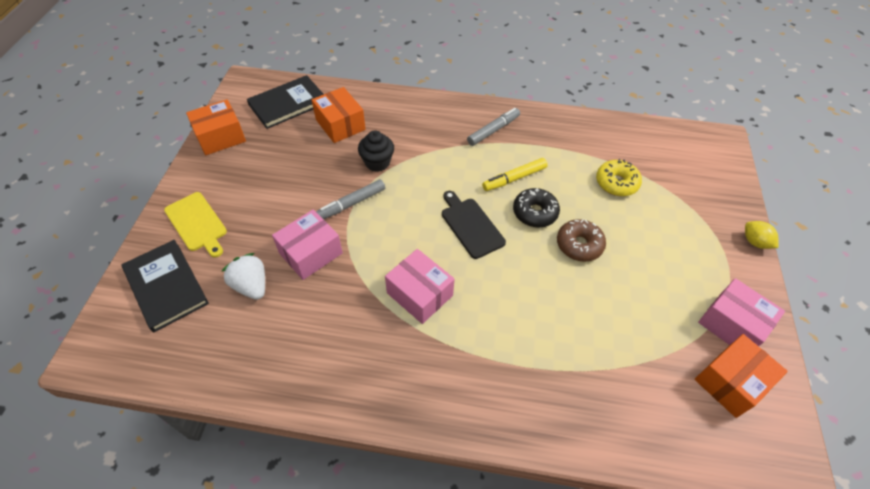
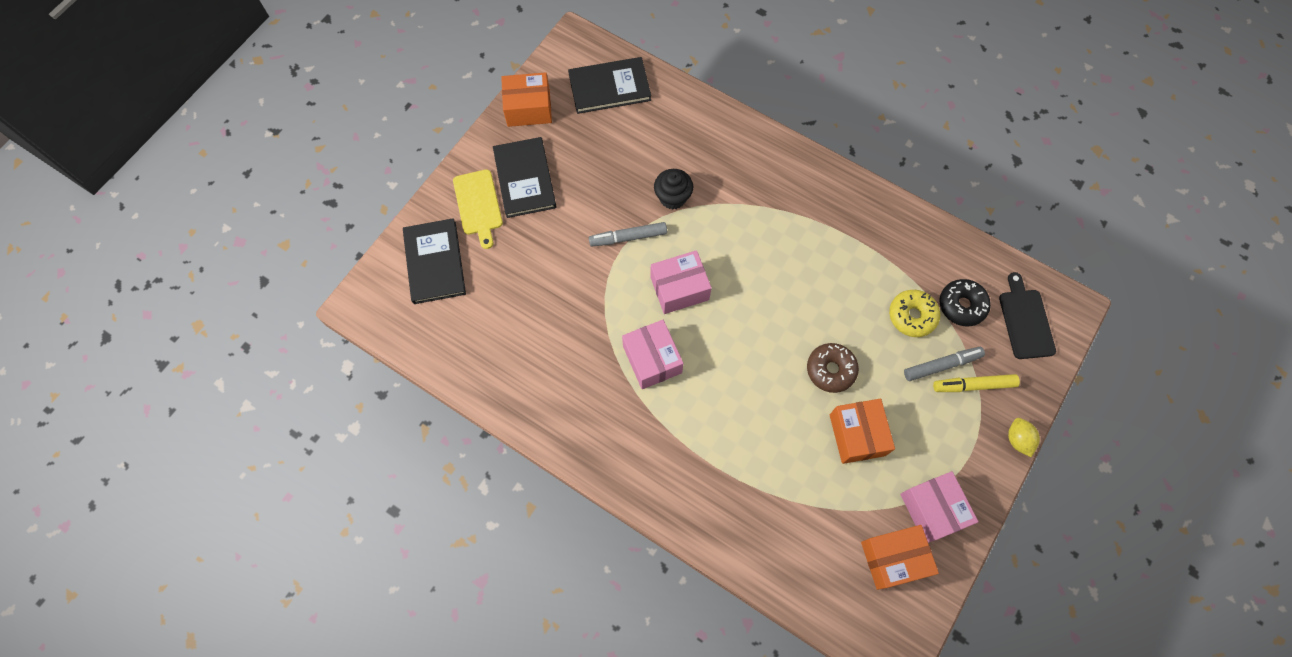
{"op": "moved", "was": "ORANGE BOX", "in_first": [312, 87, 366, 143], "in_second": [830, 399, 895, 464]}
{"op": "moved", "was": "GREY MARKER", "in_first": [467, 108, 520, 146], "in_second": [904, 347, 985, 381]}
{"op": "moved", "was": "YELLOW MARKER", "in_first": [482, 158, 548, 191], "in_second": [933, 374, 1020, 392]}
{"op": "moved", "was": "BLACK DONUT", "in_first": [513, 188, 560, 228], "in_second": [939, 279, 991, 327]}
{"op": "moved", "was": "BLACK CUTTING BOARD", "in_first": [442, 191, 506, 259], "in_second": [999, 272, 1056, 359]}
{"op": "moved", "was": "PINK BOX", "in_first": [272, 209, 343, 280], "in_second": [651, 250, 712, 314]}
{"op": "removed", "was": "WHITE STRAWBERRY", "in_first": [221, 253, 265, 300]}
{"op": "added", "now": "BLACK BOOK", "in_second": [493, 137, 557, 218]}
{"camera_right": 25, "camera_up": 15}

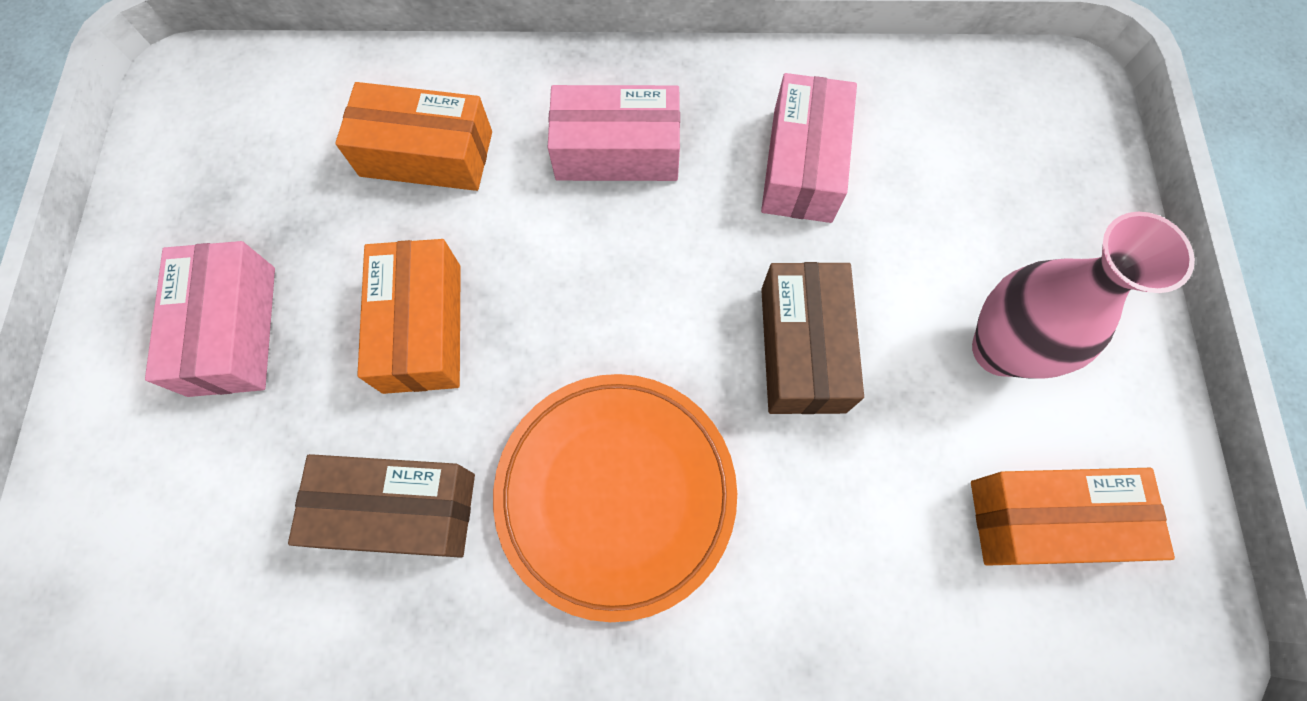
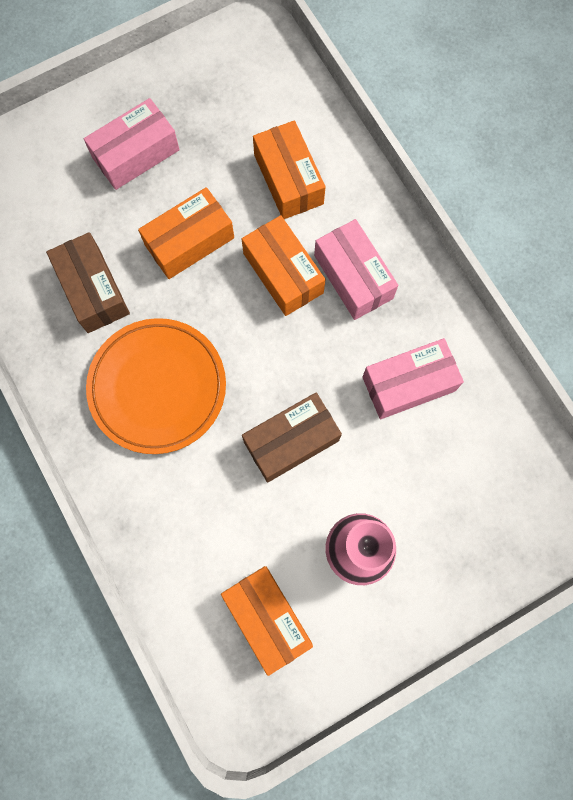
{"op": "added", "now": "ORANGE BOX", "in_second": [242, 215, 326, 316]}
{"camera_right": 60, "camera_up": 5}

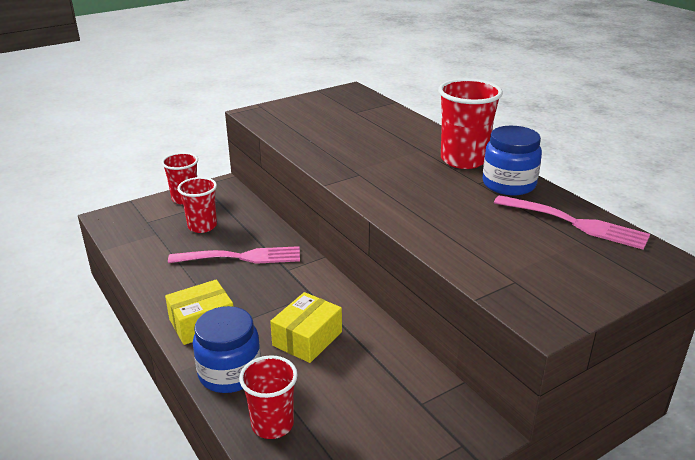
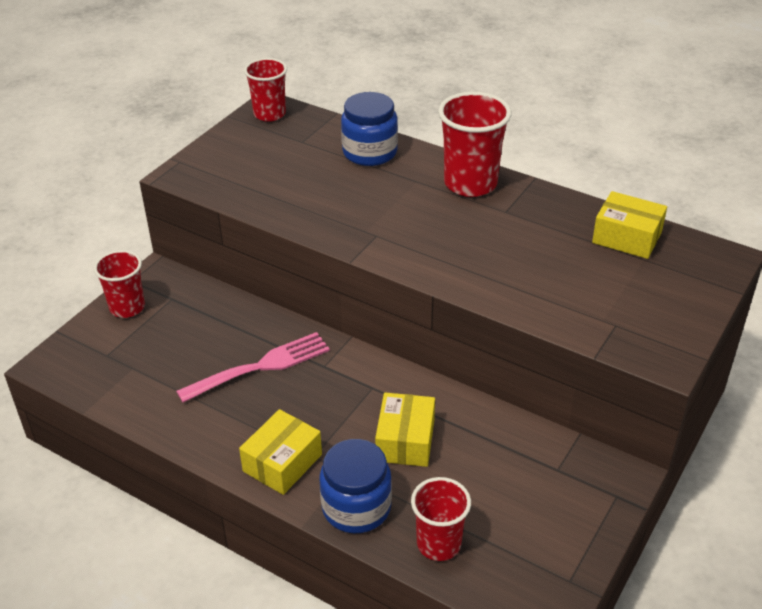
{"op": "moved", "was": "BLUE JAR", "in_first": [482, 126, 542, 195], "in_second": [341, 92, 398, 166]}
{"op": "moved", "was": "RED CUP", "in_first": [177, 177, 217, 233], "in_second": [244, 58, 287, 122]}
{"op": "replaced", "was": "PINK FORK", "now": "YELLOW BOX", "in_first": [494, 195, 650, 250], "in_second": [592, 191, 667, 259]}
{"camera_right": -25, "camera_up": 10}

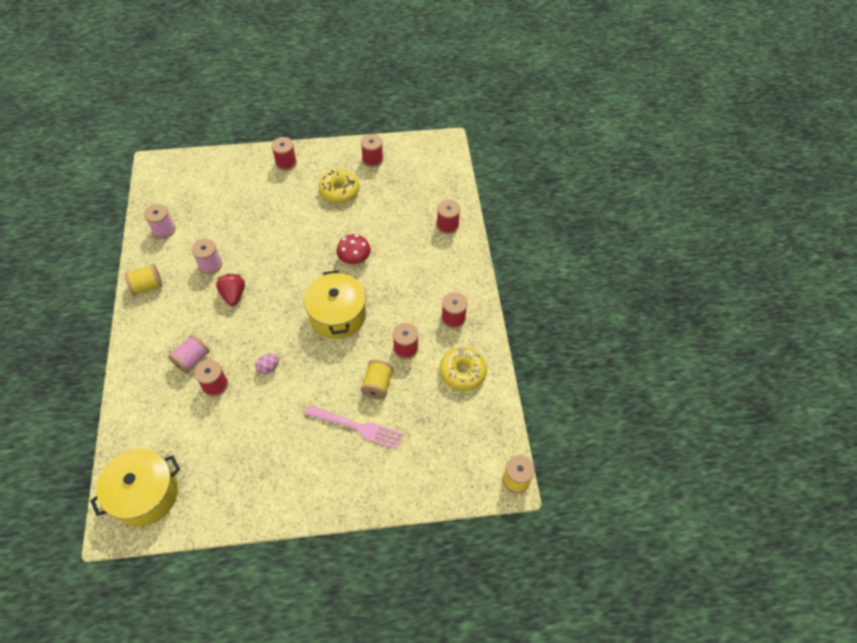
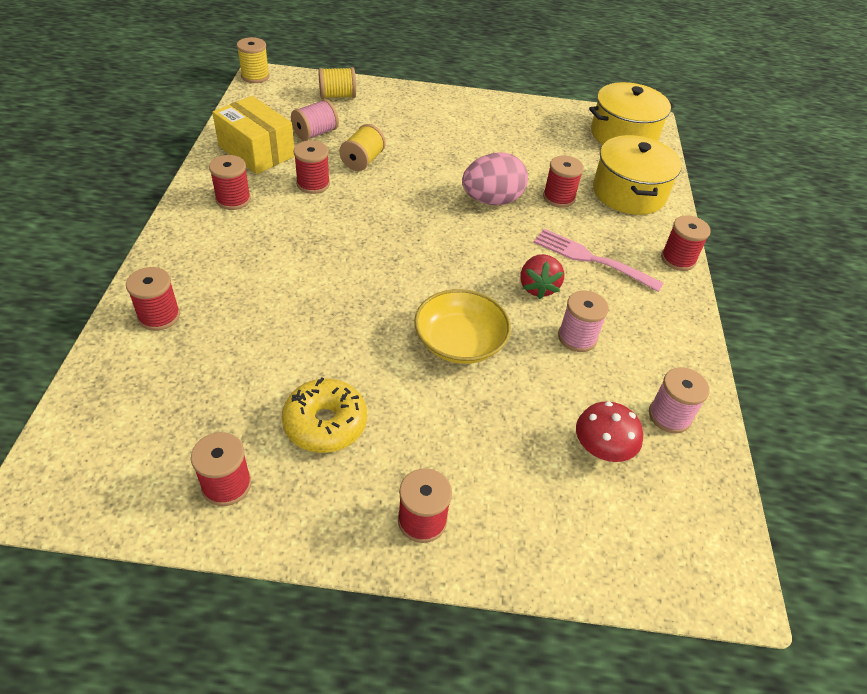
{"op": "moved", "was": "RED MUSHROOM", "in_first": [336, 234, 371, 264], "in_second": [576, 401, 643, 462]}
{"op": "moved", "was": "YELLOW SPOOL", "in_first": [125, 264, 163, 296], "in_second": [318, 67, 356, 99]}
{"op": "moved", "was": "YELLOW POT", "in_first": [304, 270, 366, 339], "in_second": [593, 135, 682, 215]}
{"op": "moved", "was": "PINK SPOOL", "in_first": [168, 334, 210, 374], "in_second": [291, 99, 339, 141]}
{"op": "replaced", "was": "YELLOW DONUT", "now": "YELLOW BOX", "in_first": [439, 347, 487, 391], "in_second": [212, 96, 295, 174]}
{"op": "resized", "was": "PINK EGG", "in_first": [255, 354, 279, 374], "in_second": [462, 152, 528, 205], "ratio": 2.11}
{"op": "moved", "was": "PINK FORK", "in_first": [305, 405, 403, 450], "in_second": [533, 229, 664, 292]}
{"op": "added", "now": "RED SPOOL", "in_second": [661, 215, 711, 271]}
{"op": "added", "now": "YELLOW BOWL", "in_second": [414, 289, 511, 364]}
{"camera_right": -170, "camera_up": -10}

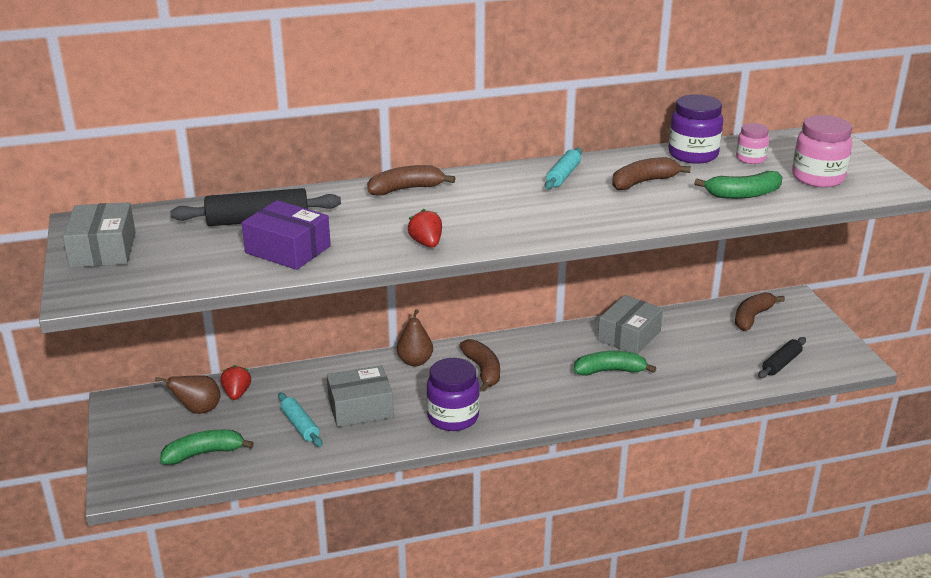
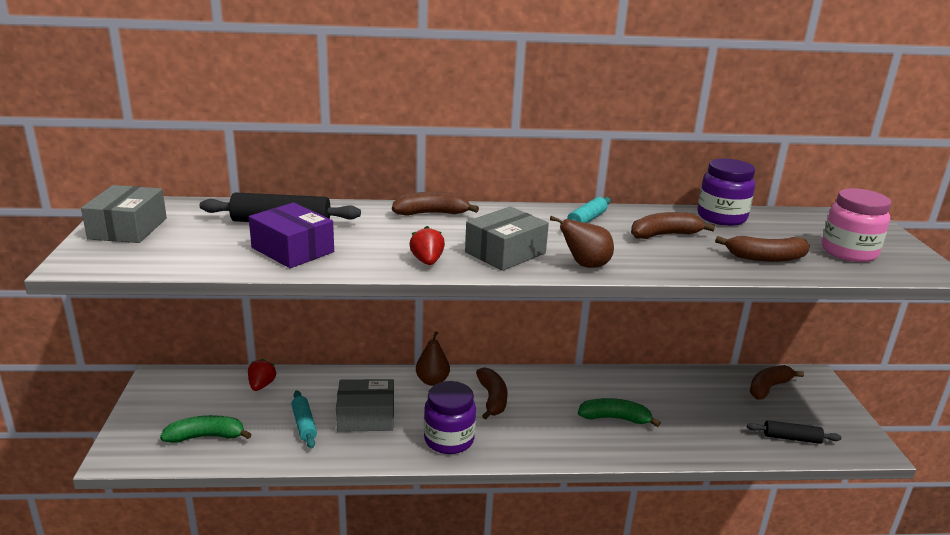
{"op": "removed", "was": "PINK JAR", "in_first": [736, 123, 769, 164]}
{"op": "recoloured", "was": "GREEN BANANA", "now": "BROWN BANANA", "in_first": [694, 171, 783, 199], "in_second": [715, 236, 810, 262]}
{"op": "moved", "was": "GREY BOX", "in_first": [598, 295, 663, 354], "in_second": [465, 207, 549, 271]}
{"op": "turned", "was": "BLACK ROLLING PIN", "in_first": [758, 337, 806, 378], "in_second": [747, 420, 842, 444], "clockwise": 45}
{"op": "moved", "was": "BROWN PEAR", "in_first": [155, 375, 221, 414], "in_second": [550, 216, 614, 268]}
{"camera_right": 10, "camera_up": -5}

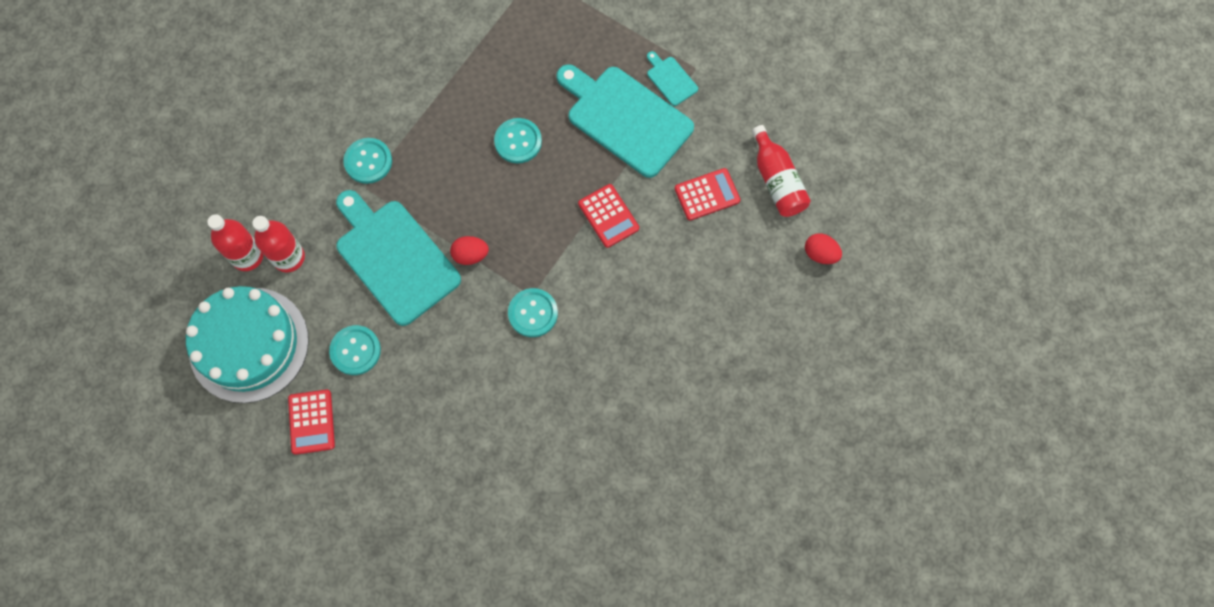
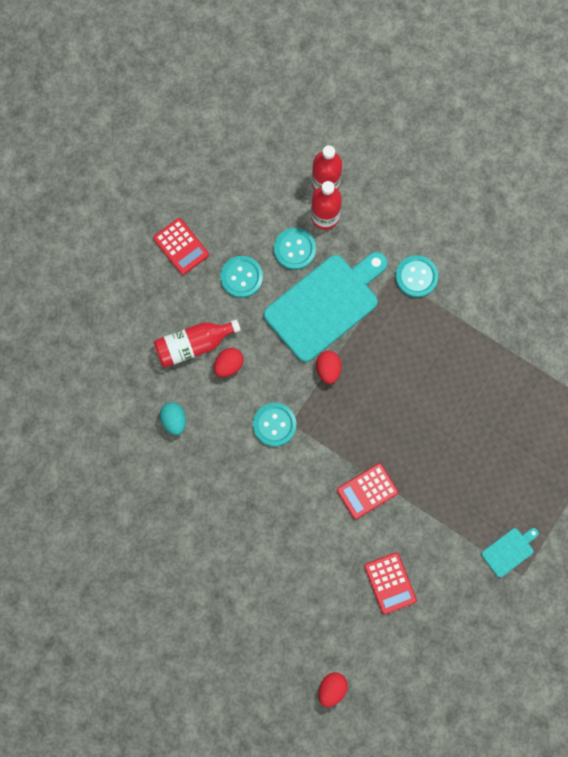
{"op": "removed", "was": "TURQUOISE CUTTING BOARD", "in_first": [556, 64, 694, 178]}
{"op": "moved", "was": "TURQUOISE BUTTON", "in_first": [494, 118, 542, 164], "in_second": [274, 228, 316, 270]}
{"op": "moved", "was": "RED BOTTLE", "in_first": [752, 125, 811, 217], "in_second": [154, 319, 241, 368]}
{"op": "removed", "was": "TURQUOISE CAKE", "in_first": [186, 286, 309, 403]}
{"op": "turned", "was": "RED CALCULATOR", "in_first": [288, 390, 335, 455], "in_second": [153, 218, 209, 275], "clockwise": -120}
{"op": "added", "now": "RED EGG", "in_second": [214, 348, 243, 377]}
{"op": "added", "now": "TURQUOISE EGG", "in_second": [159, 402, 186, 435]}
{"camera_right": 90, "camera_up": 5}

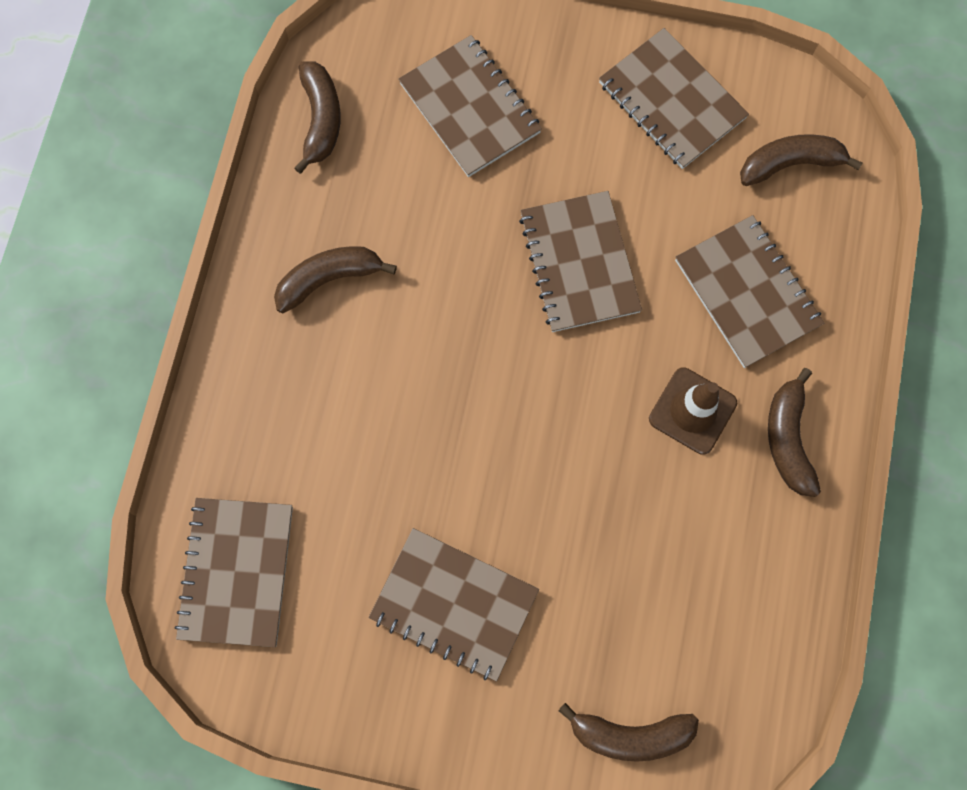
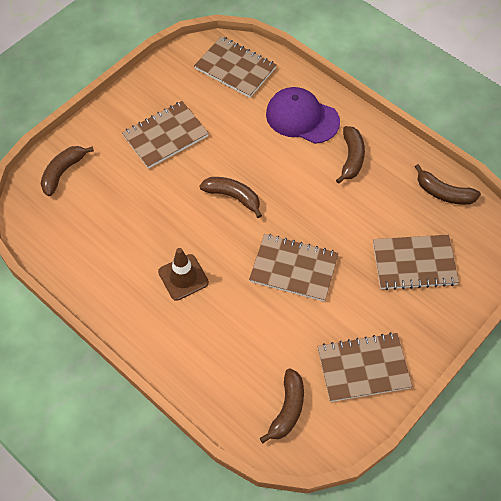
{"op": "removed", "was": "BROWN NOTEBOOK", "in_first": [675, 215, 825, 368]}
{"op": "moved", "was": "BROWN BANANA", "in_first": [768, 368, 821, 497], "in_second": [199, 177, 262, 218]}
{"op": "added", "now": "PURPLE CAP", "in_second": [266, 87, 340, 144]}
{"camera_right": 120, "camera_up": -15}

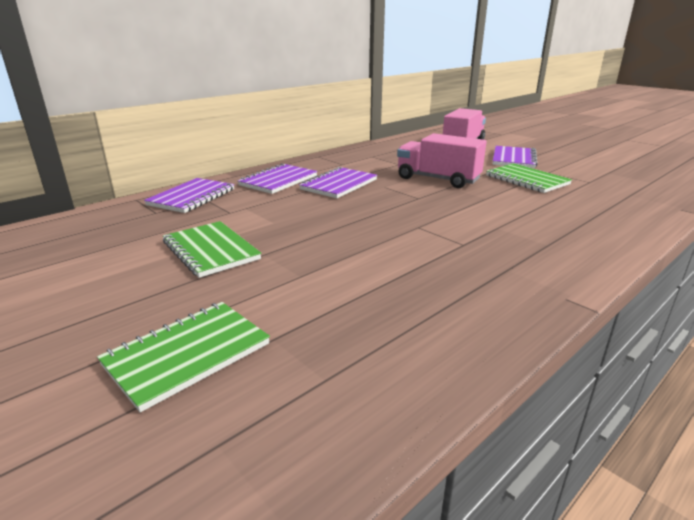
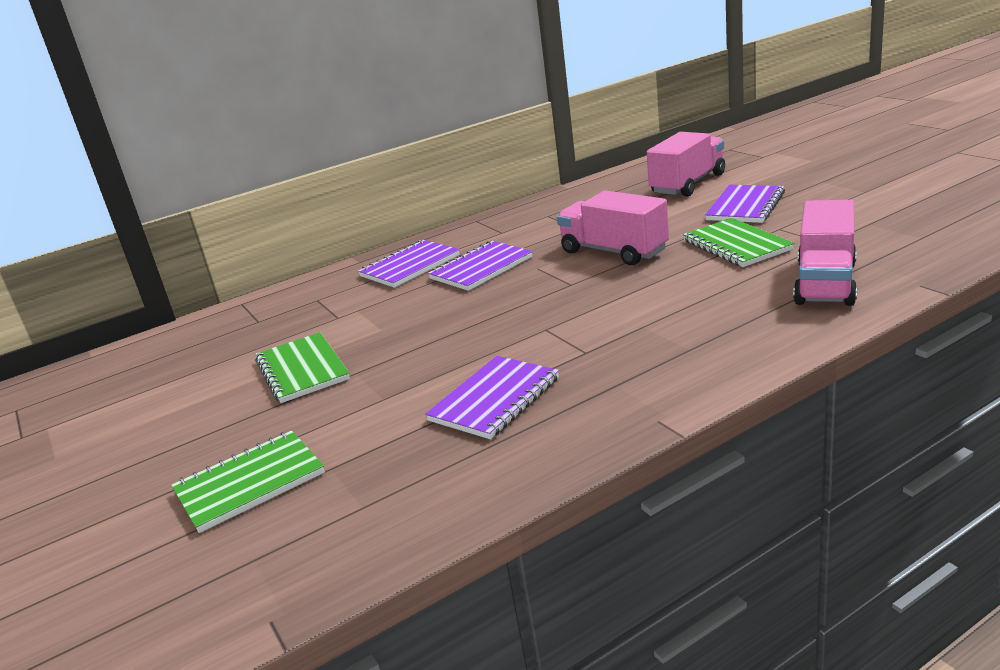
{"op": "moved", "was": "PURPLE NOTEBOOK", "in_first": [144, 178, 234, 213], "in_second": [425, 356, 559, 439]}
{"op": "added", "now": "PINK TRUCK", "in_second": [793, 200, 857, 306]}
{"camera_right": 15, "camera_up": 0}

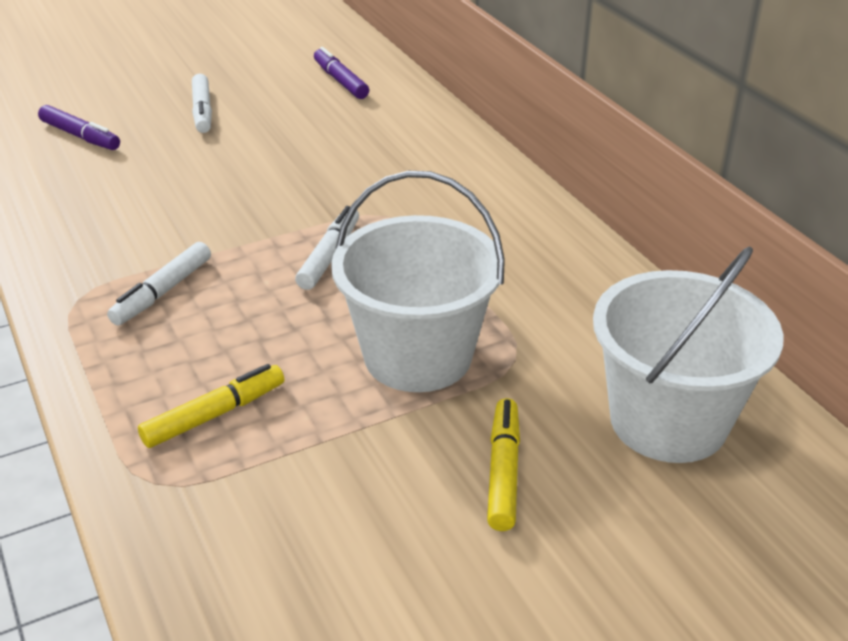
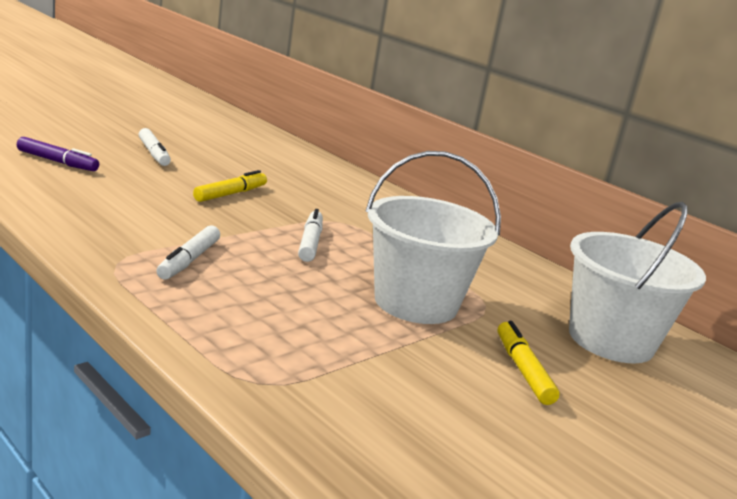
{"op": "removed", "was": "PURPLE MARKER", "in_first": [314, 47, 369, 99]}
{"op": "moved", "was": "YELLOW MARKER", "in_first": [138, 364, 284, 448], "in_second": [193, 170, 267, 202]}
{"camera_right": -20, "camera_up": -15}

